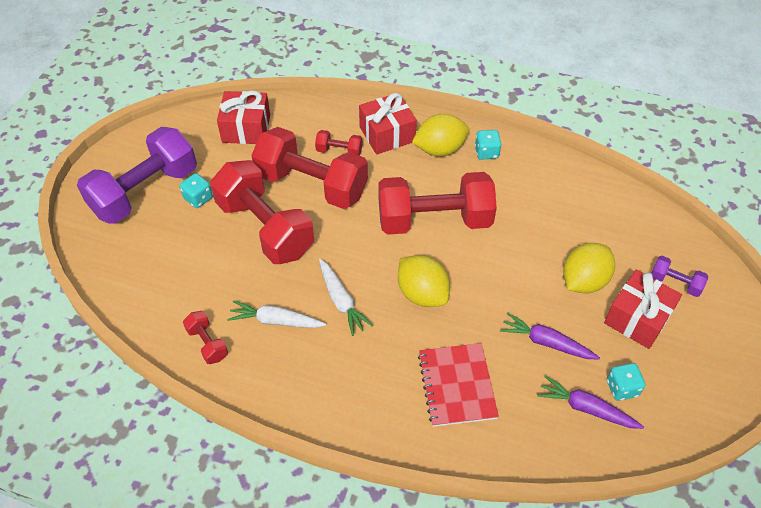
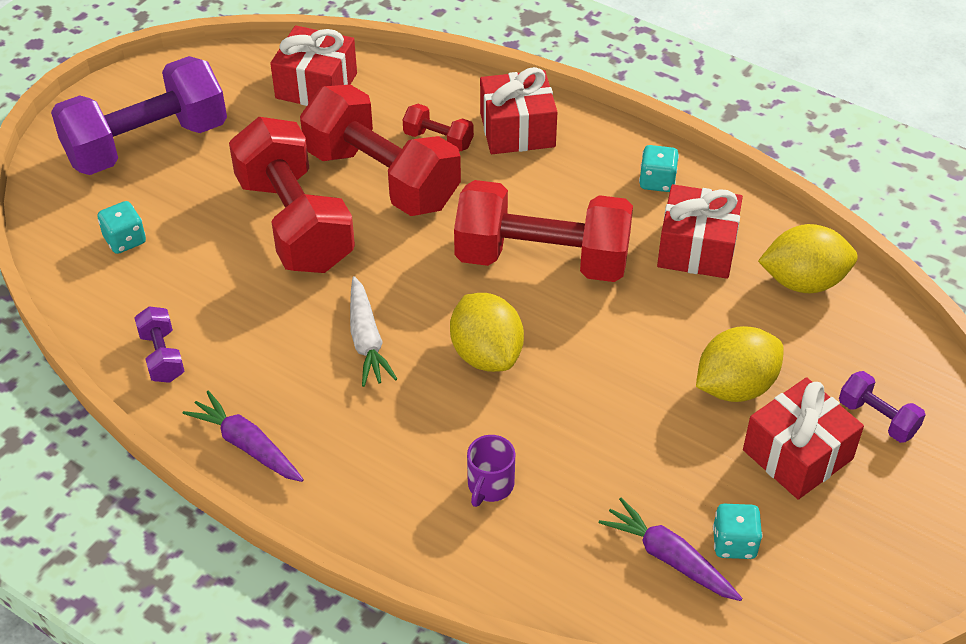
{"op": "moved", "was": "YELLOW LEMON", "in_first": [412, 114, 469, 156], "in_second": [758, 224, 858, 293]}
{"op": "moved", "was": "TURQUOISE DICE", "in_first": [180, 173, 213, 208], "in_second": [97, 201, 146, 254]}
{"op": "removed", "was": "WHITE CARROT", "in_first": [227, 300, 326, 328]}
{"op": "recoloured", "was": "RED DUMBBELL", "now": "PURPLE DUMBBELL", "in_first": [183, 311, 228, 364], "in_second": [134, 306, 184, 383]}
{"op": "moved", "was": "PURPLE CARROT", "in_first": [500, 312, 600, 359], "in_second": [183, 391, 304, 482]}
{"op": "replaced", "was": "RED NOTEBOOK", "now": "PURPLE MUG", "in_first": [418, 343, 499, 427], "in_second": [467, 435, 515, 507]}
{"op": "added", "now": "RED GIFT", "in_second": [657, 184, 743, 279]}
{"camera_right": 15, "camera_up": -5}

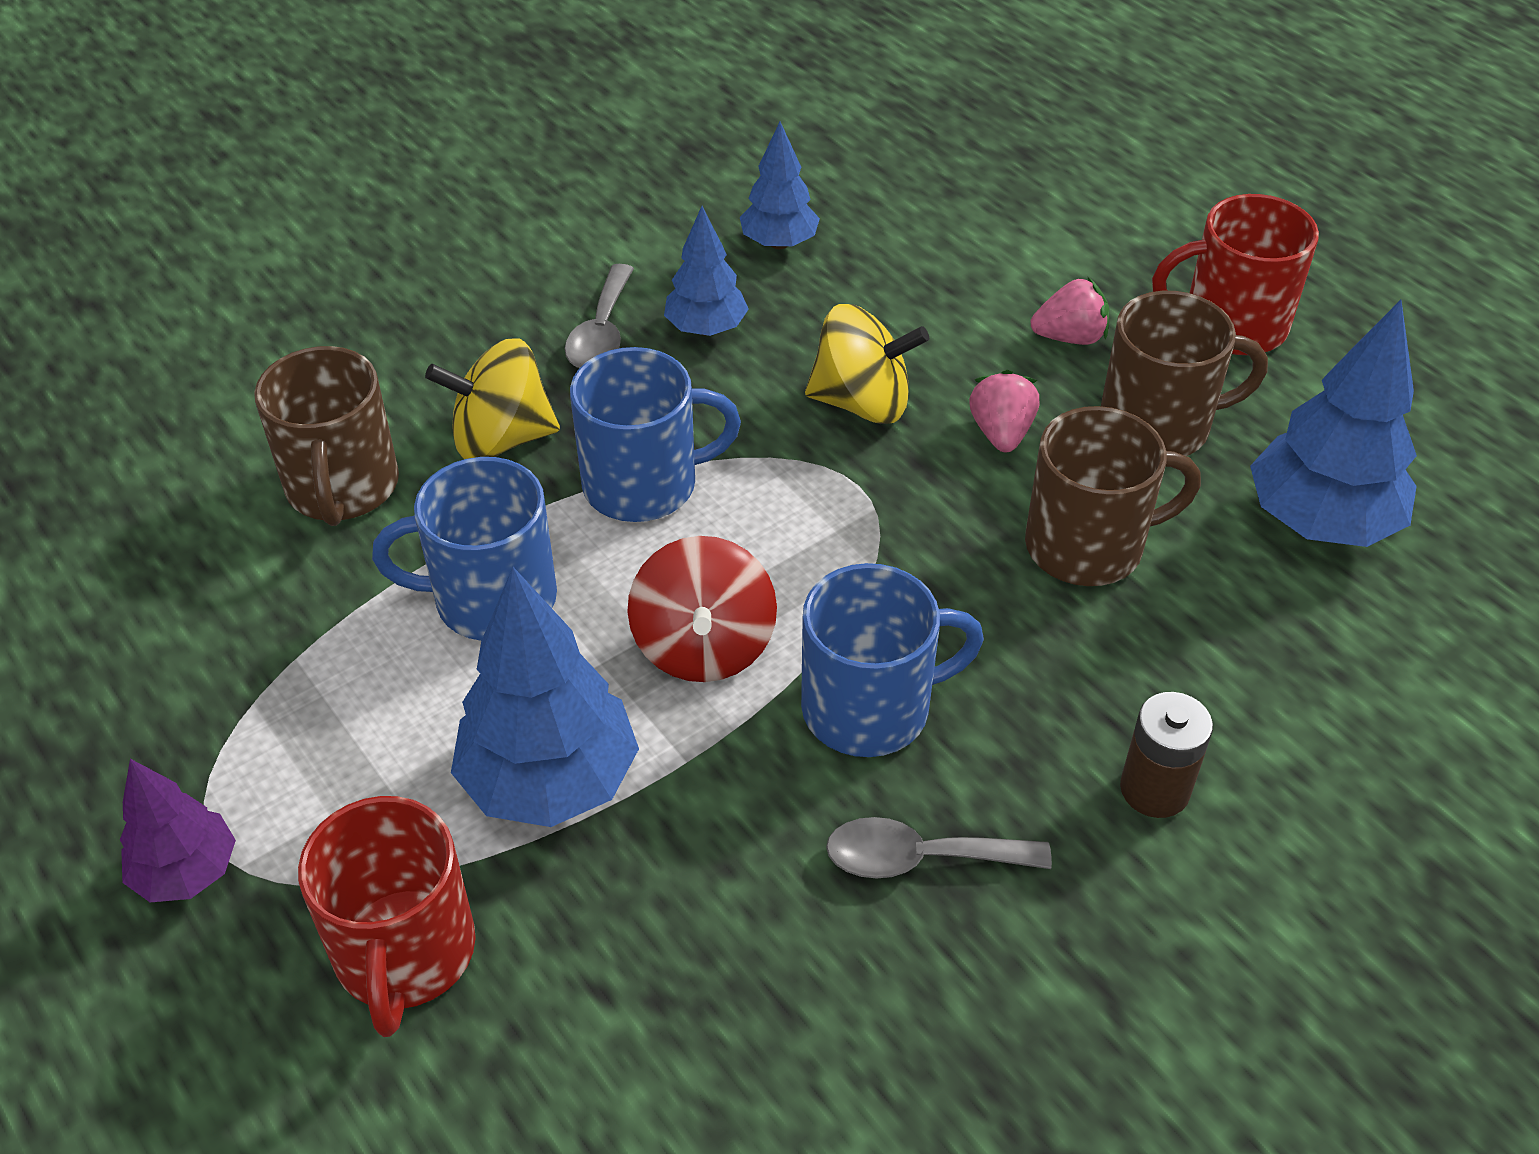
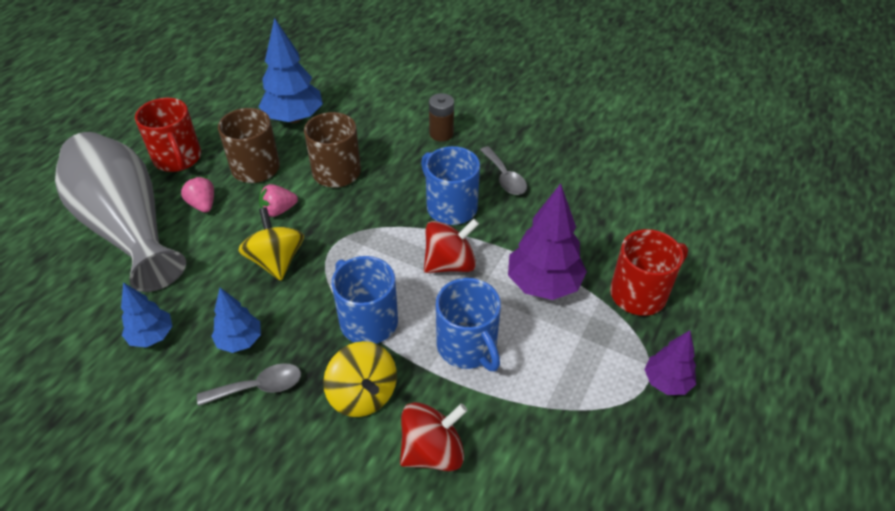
{"op": "replaced", "was": "BROWN MUG", "now": "RED SPINNING TOP", "in_first": [254, 346, 399, 526], "in_second": [400, 402, 468, 471]}
{"op": "recoloured", "was": "BLUE TREE", "now": "PURPLE TREE", "in_first": [451, 567, 639, 827], "in_second": [508, 183, 587, 300]}
{"op": "added", "now": "GREY VASE", "in_second": [55, 132, 186, 292]}
{"camera_right": -115, "camera_up": 0}

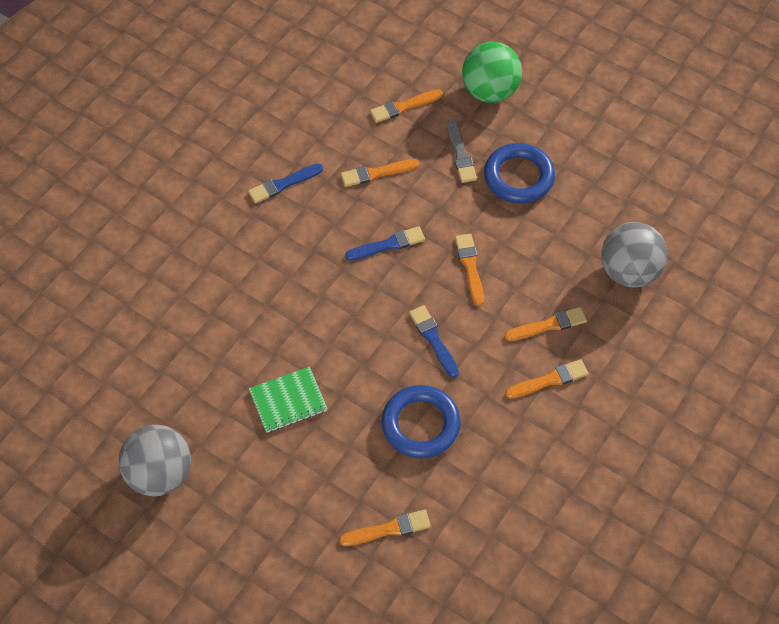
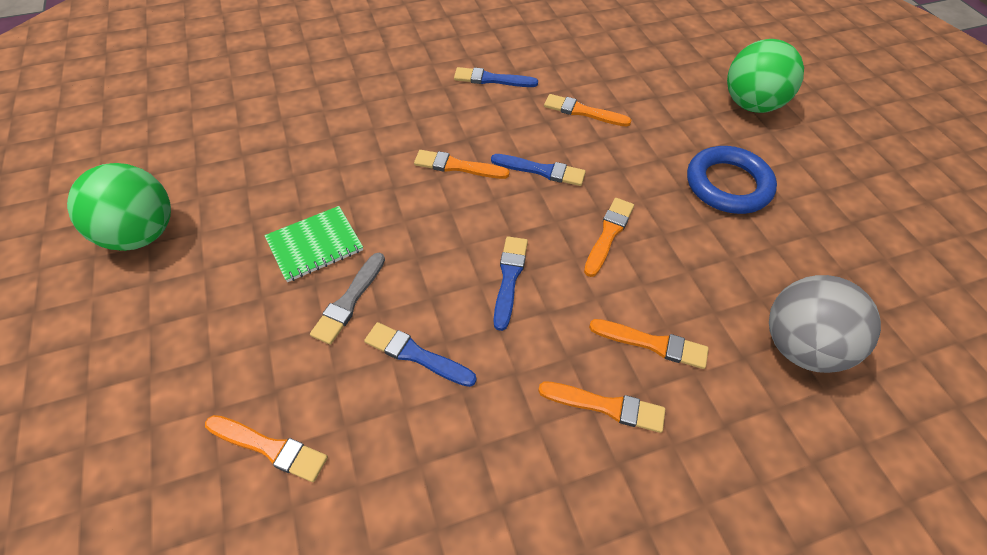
{"op": "moved", "was": "ORANGE BRUSH", "in_first": [370, 89, 443, 123], "in_second": [414, 150, 510, 179]}
{"op": "moved", "was": "GREY BRUSH", "in_first": [447, 119, 477, 183], "in_second": [310, 253, 385, 345]}
{"op": "turned", "was": "GREEN NOTEBOOK", "in_first": [249, 367, 328, 433], "in_second": [264, 206, 363, 282], "clockwise": -45}
{"op": "replaced", "was": "BLUE RING", "now": "BLUE BRUSH", "in_first": [381, 385, 461, 458], "in_second": [364, 322, 477, 387]}
{"op": "recoloured", "was": "GREY BALL", "now": "GREEN BALL", "in_first": [119, 425, 191, 496], "in_second": [67, 163, 171, 251]}
{"camera_right": 35, "camera_up": -5}

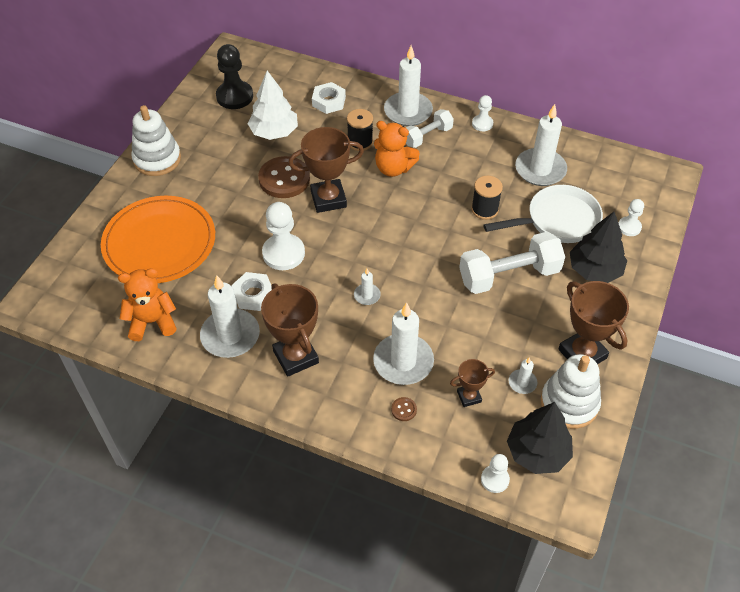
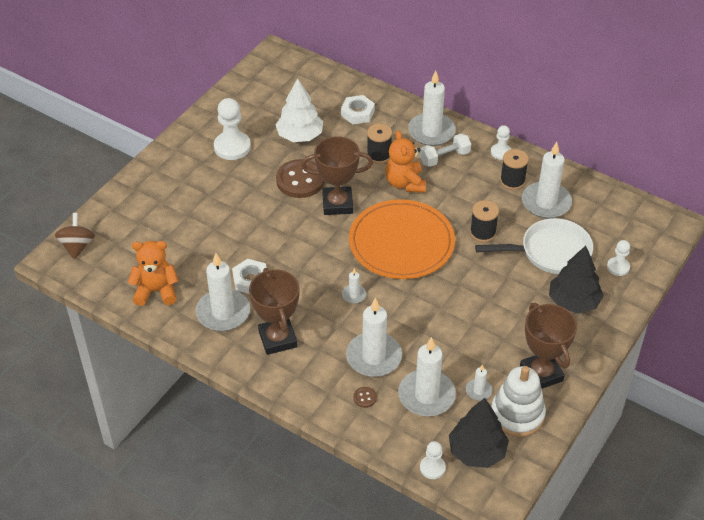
{"op": "removed", "was": "BLACK PAWN", "in_first": [216, 44, 253, 109]}
{"op": "removed", "was": "WHITE STACKING TOY", "in_first": [131, 105, 181, 176]}
{"op": "turned", "was": "ORANGE TEDDY BEAR", "in_first": [374, 121, 420, 177], "in_second": [385, 131, 426, 192], "clockwise": 45}
{"op": "moved", "was": "ORANGE PLATE", "in_first": [101, 196, 215, 283], "in_second": [349, 199, 455, 279]}
{"op": "moved", "was": "WHITE PAWN", "in_first": [262, 202, 305, 270], "in_second": [214, 98, 251, 160]}
{"op": "removed", "was": "WHITE DUMBBELL", "in_first": [459, 232, 565, 294]}
{"op": "replaced", "was": "BROWN TROPHY", "now": "WHITE CANDLE", "in_first": [450, 359, 495, 407], "in_second": [398, 337, 456, 416]}
{"op": "added", "now": "BLACK SPOOL", "in_second": [500, 149, 529, 190]}
{"op": "added", "now": "BROWN SPINNING TOP", "in_second": [55, 213, 95, 260]}
{"camera_right": 10, "camera_up": -5}

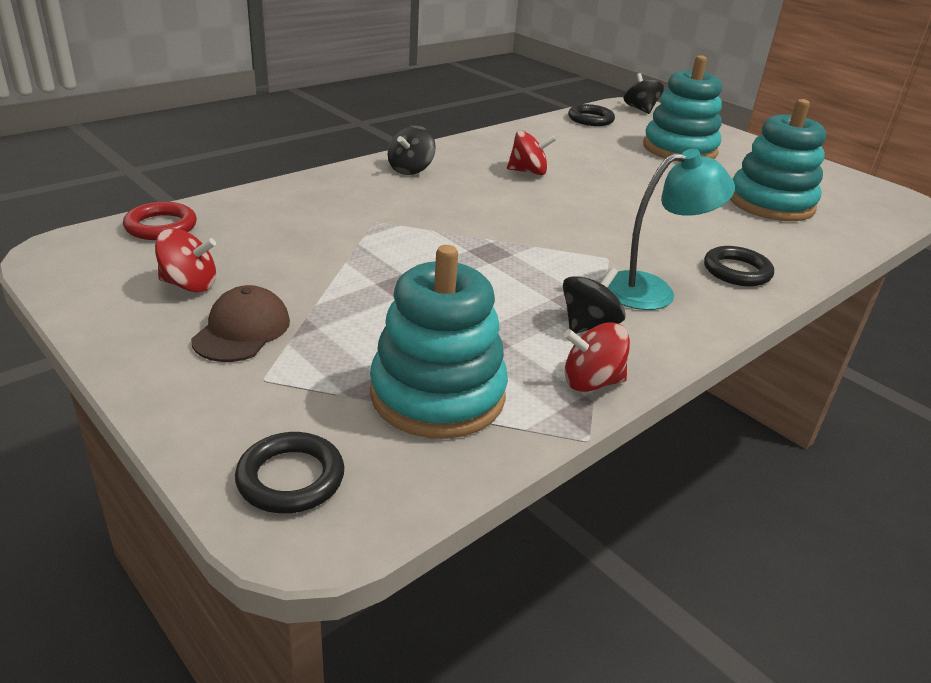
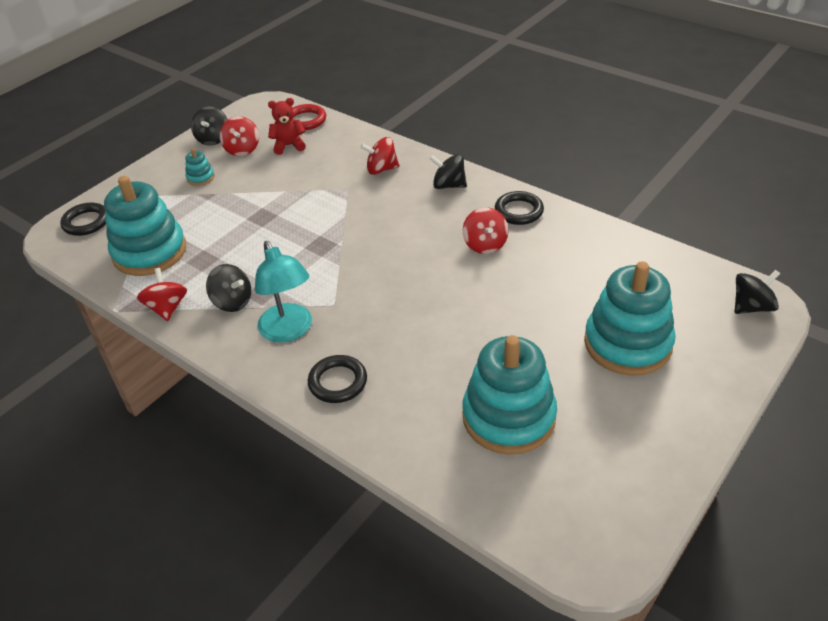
{"op": "moved", "was": "BLACK RING", "in_first": [568, 104, 615, 126], "in_second": [495, 191, 544, 225]}
{"op": "replaced", "was": "BROWN CAP", "now": "TURQUOISE STACKING TOY", "in_first": [191, 285, 290, 362], "in_second": [185, 148, 215, 186]}
{"op": "added", "now": "RED TEDDY BEAR", "in_second": [268, 98, 306, 155]}
{"op": "added", "now": "BLACK SPINNING TOP", "in_second": [191, 106, 228, 146]}
{"op": "added", "now": "RED SPINNING TOP", "in_second": [360, 137, 399, 175]}
{"camera_right": 85, "camera_up": 10}

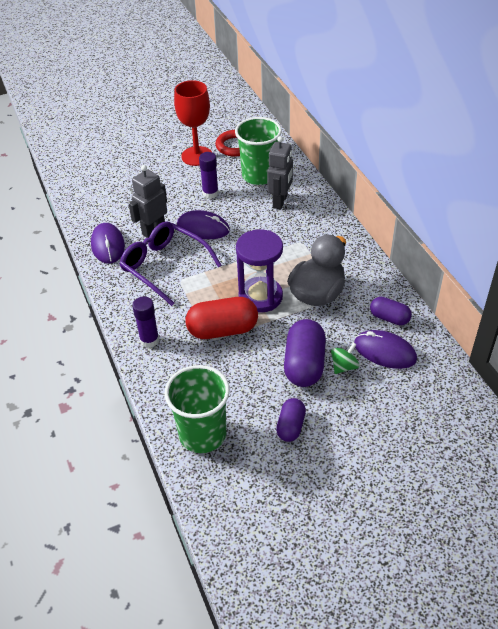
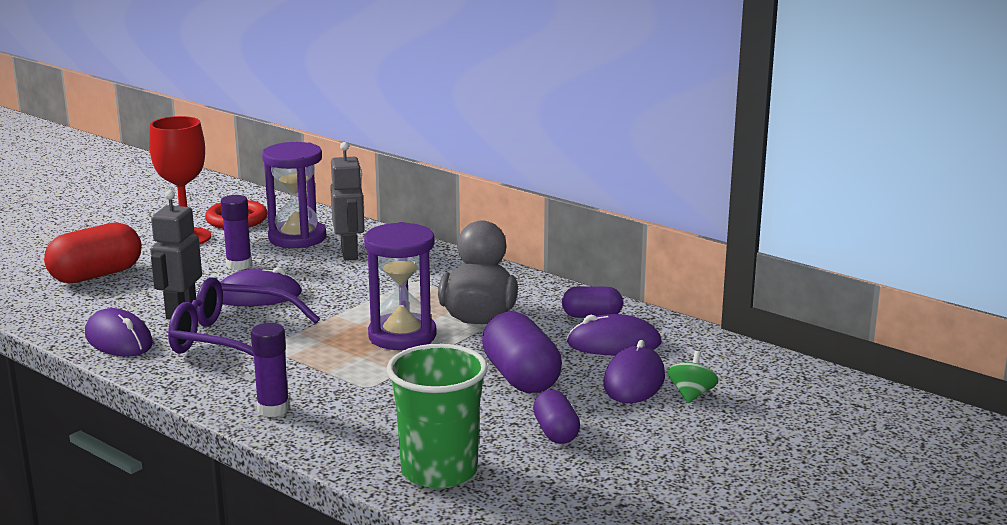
{"op": "replaced", "was": "GREEN CUP", "now": "PURPLE HOURGLASS", "in_first": [235, 117, 282, 185], "in_second": [262, 142, 326, 248]}
{"op": "moved", "was": "RED CAPSULE", "in_first": [186, 297, 258, 339], "in_second": [44, 222, 141, 283]}
{"op": "moved", "was": "GREEN SPINNING TOP", "in_first": [331, 342, 360, 374], "in_second": [668, 351, 718, 403]}
{"op": "added", "now": "PURPLE MOUSE", "in_second": [603, 340, 665, 403]}
{"camera_right": -30, "camera_up": -25}

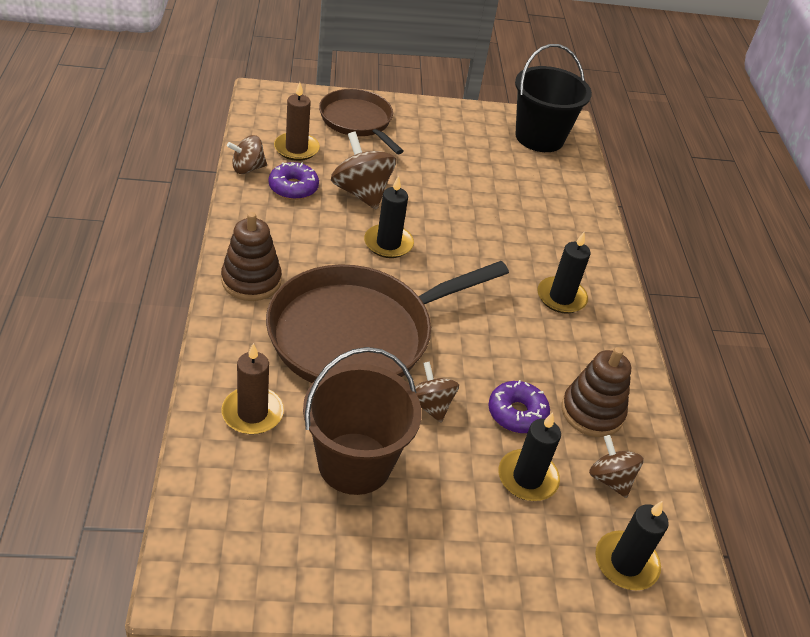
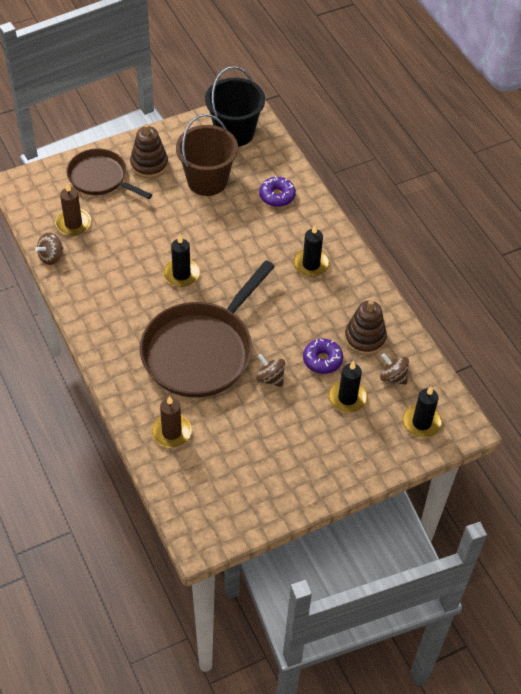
{"op": "removed", "was": "BROWN SPINNING TOP", "in_first": [331, 132, 396, 210]}
{"op": "moved", "was": "PURPLE DONUT", "in_first": [269, 162, 319, 200], "in_second": [259, 176, 296, 207]}
{"op": "moved", "was": "BROWN STACKING TOY", "in_first": [221, 212, 282, 301], "in_second": [130, 124, 168, 178]}
{"op": "moved", "was": "BROWN BUCKET", "in_first": [303, 347, 422, 495], "in_second": [176, 114, 238, 196]}
{"camera_right": -20, "camera_up": 10}

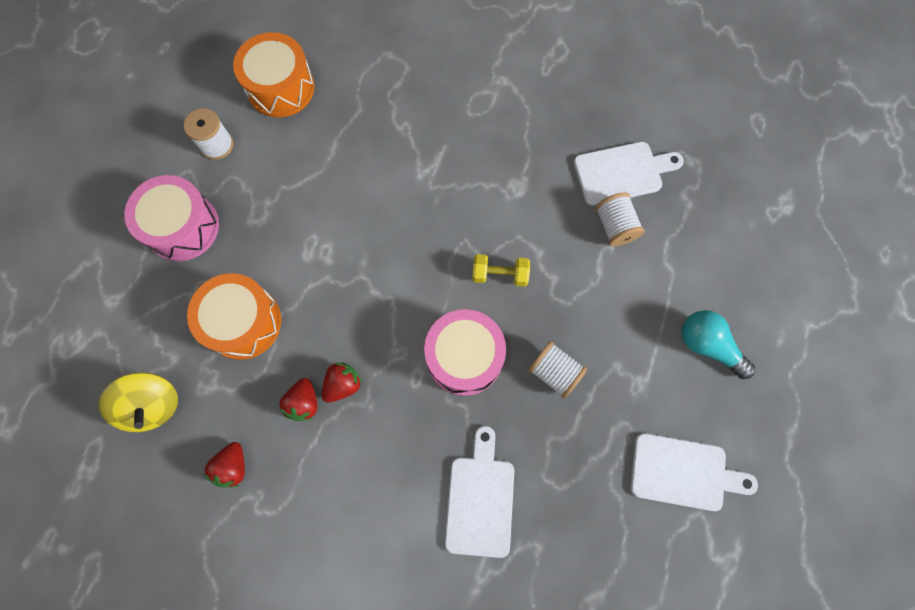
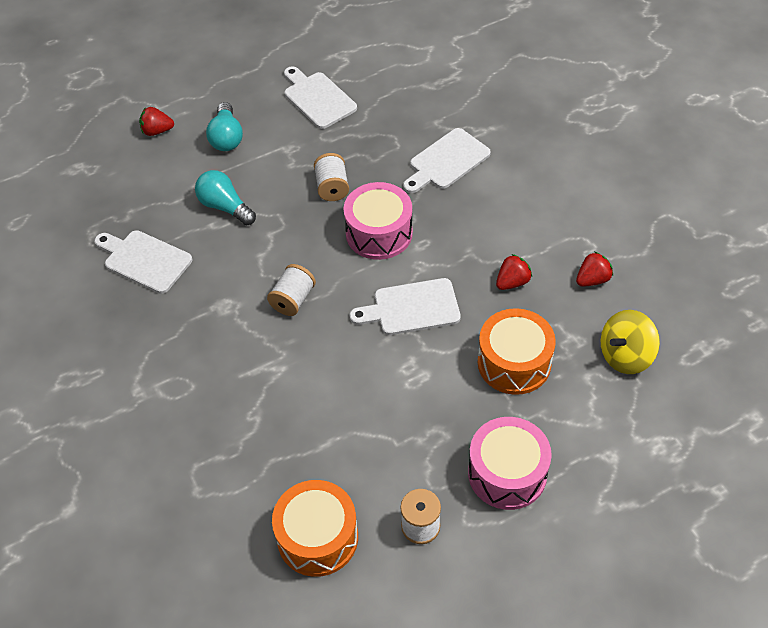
{"op": "moved", "was": "WHITE SPOOL", "in_first": [596, 192, 644, 246], "in_second": [267, 264, 316, 316]}
{"op": "removed", "was": "YELLOW DUMBBELL", "in_first": [472, 254, 530, 287]}
{"op": "moved", "was": "RED STRAWBERRY", "in_first": [321, 362, 362, 403], "in_second": [139, 107, 174, 136]}
{"op": "turned", "was": "YELLOW SPINNING TOP", "in_first": [99, 373, 178, 432], "in_second": [601, 310, 660, 374], "clockwise": -135}
{"op": "added", "now": "TURQUOISE LIGHT BULB", "in_second": [195, 170, 256, 225]}
{"op": "added", "now": "WHITE CUTTING BOARD", "in_second": [350, 278, 461, 335]}
{"camera_right": -135, "camera_up": -20}

